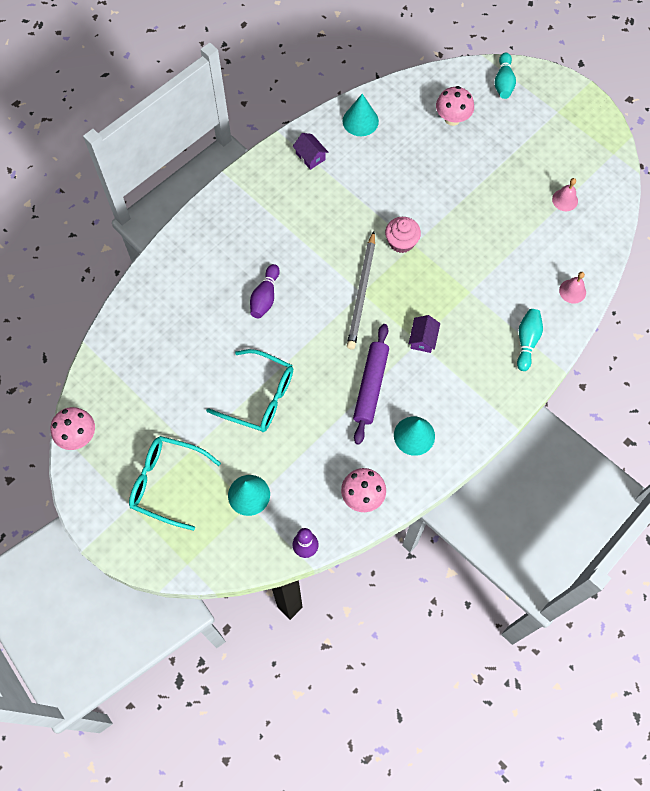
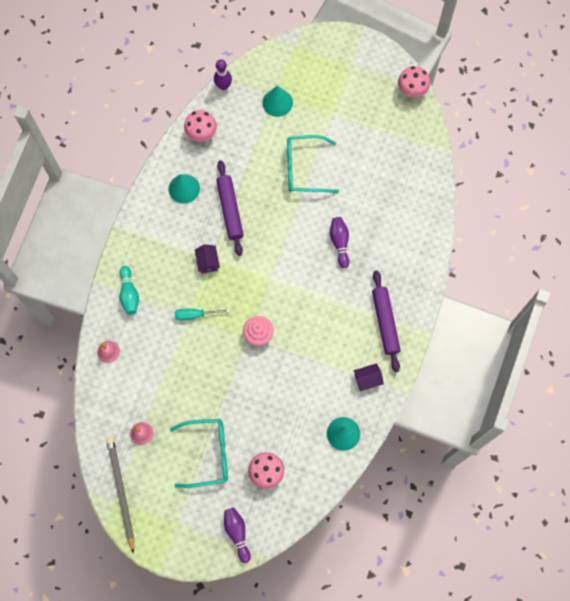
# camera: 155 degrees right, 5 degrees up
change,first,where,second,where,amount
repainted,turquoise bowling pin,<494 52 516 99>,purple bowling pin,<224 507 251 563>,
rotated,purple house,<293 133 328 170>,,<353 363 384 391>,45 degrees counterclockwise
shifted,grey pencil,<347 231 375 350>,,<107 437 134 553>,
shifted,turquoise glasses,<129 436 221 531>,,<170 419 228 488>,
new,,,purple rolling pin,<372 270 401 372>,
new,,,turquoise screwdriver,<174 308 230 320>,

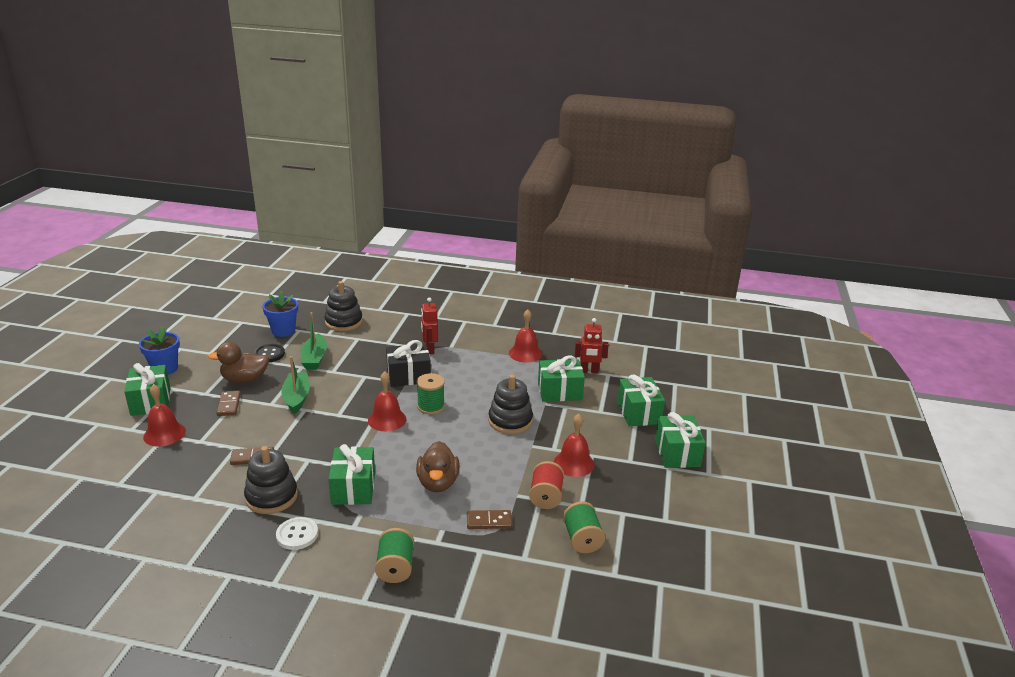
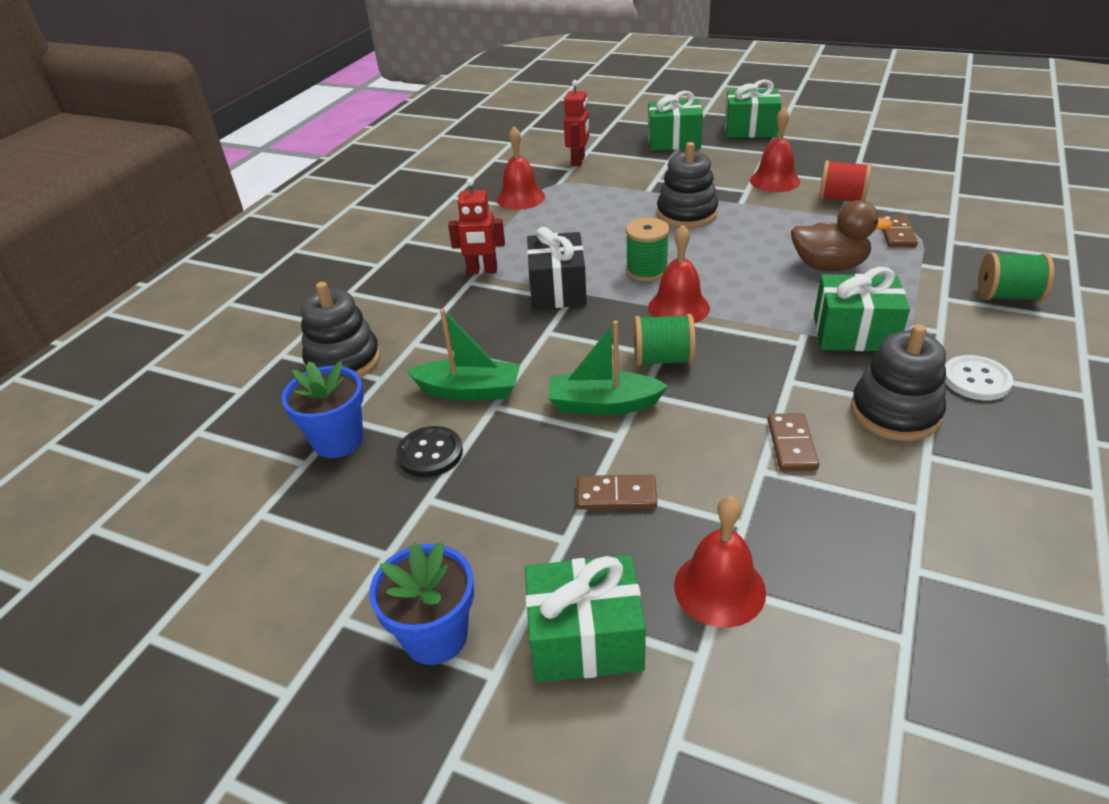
# camera: 75 degrees left, 10 degrees up
change,first,where,second,where,amount
gone,brown duck,<208 342 269 383>,,,
gone,green gift,<538 356 585 402>,,,
shifted,green spool,<563 501 605 553>,,<634 314 696 366>,

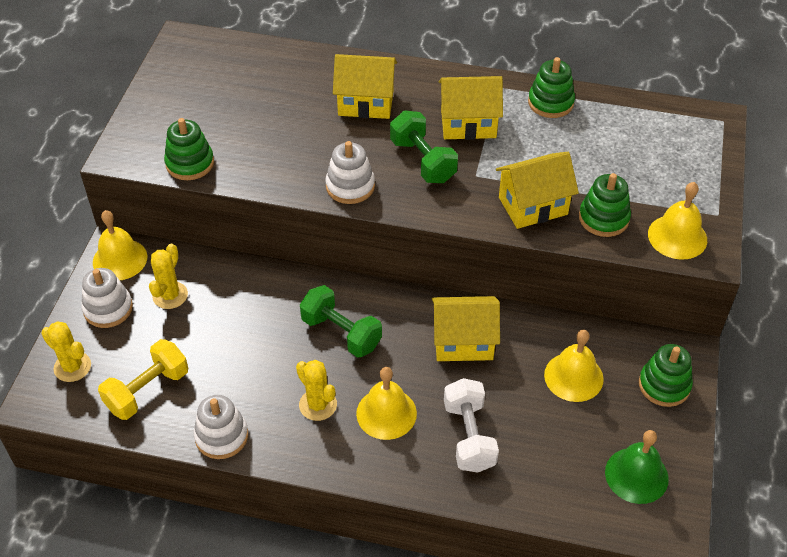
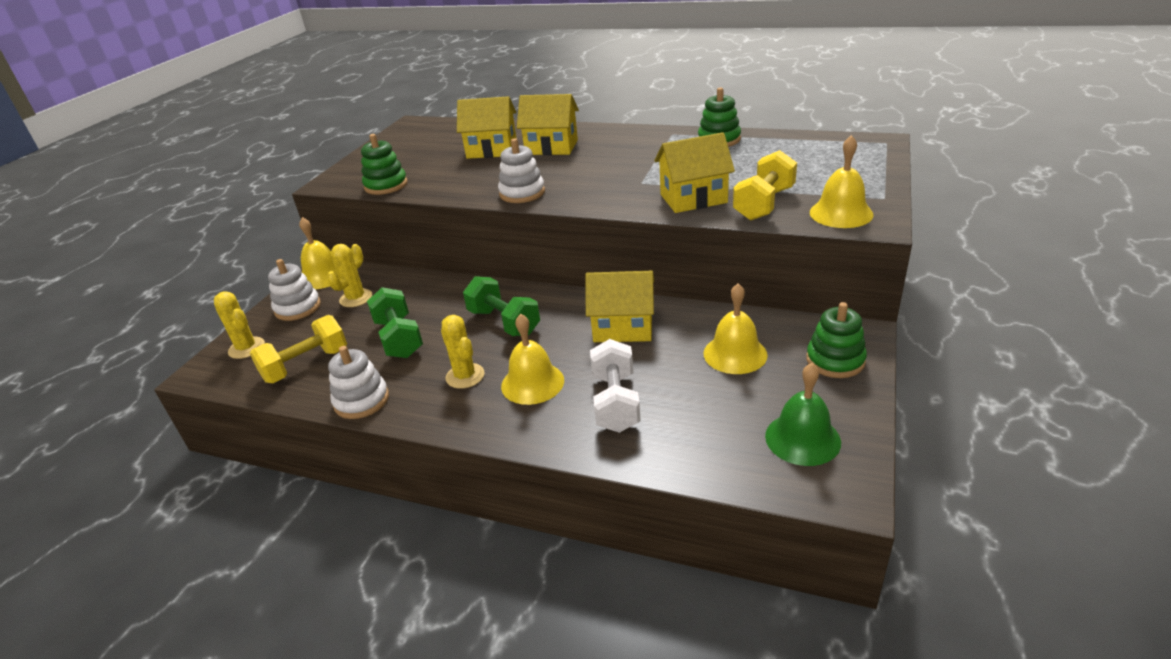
# camera: 10 degrees right, 15 degrees down
change,first,where,second,where,amount
shifted,yellow house,<439 76 503 140>,,<457 96 517 159>,
shifted,green dumbbell,<390 111 458 183>,,<367 287 423 358>,
swapped,green stacking toy,<579 173 631 237>,yellow dumbbell,<733 150 797 221>,

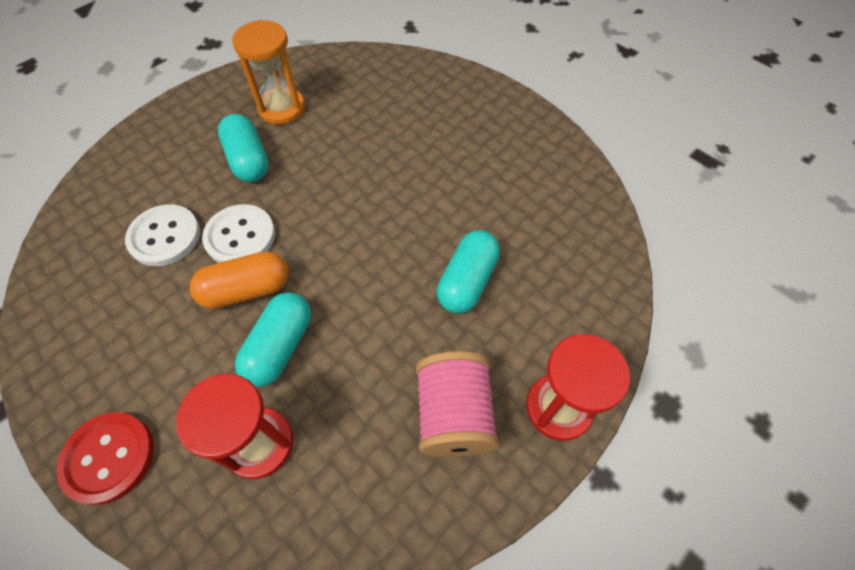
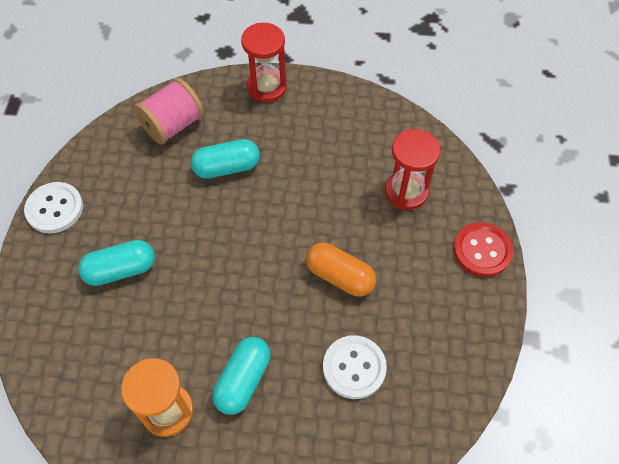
# camera: 130 degrees left, 0 degrees up
change,first,where,second,where,amount
shifted,white button,<202 204 275 263>,,<24 182 83 234>,
shifted,turquoise capsule,<235 292 311 387>,,<78 240 155 286>,
shifted,pink spool,<416 351 500 457>,,<134 78 204 145>,

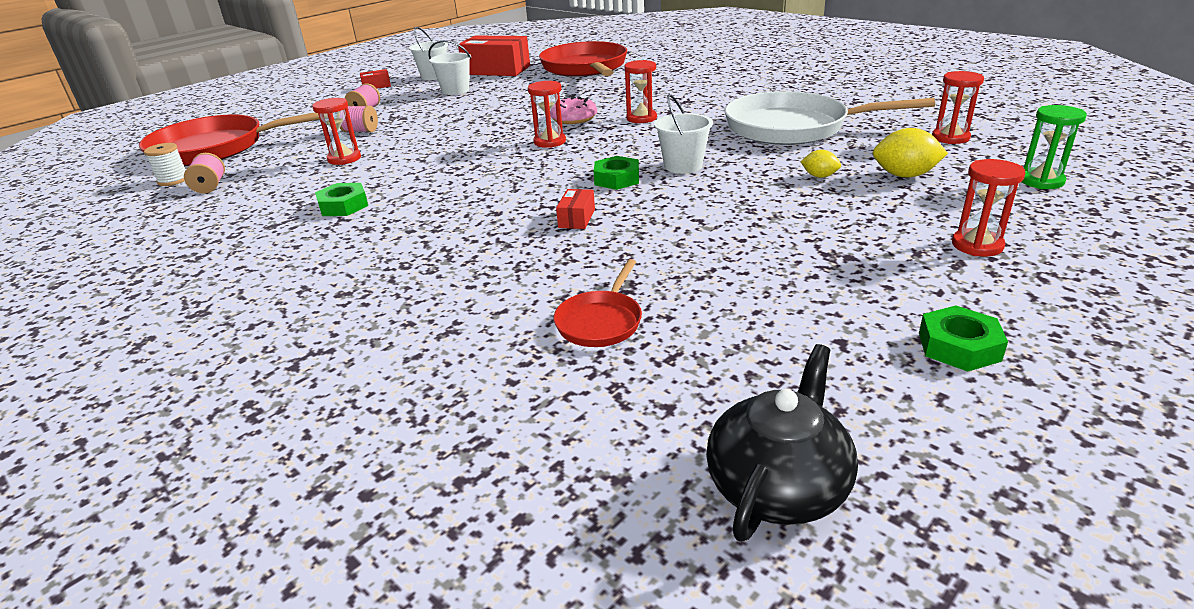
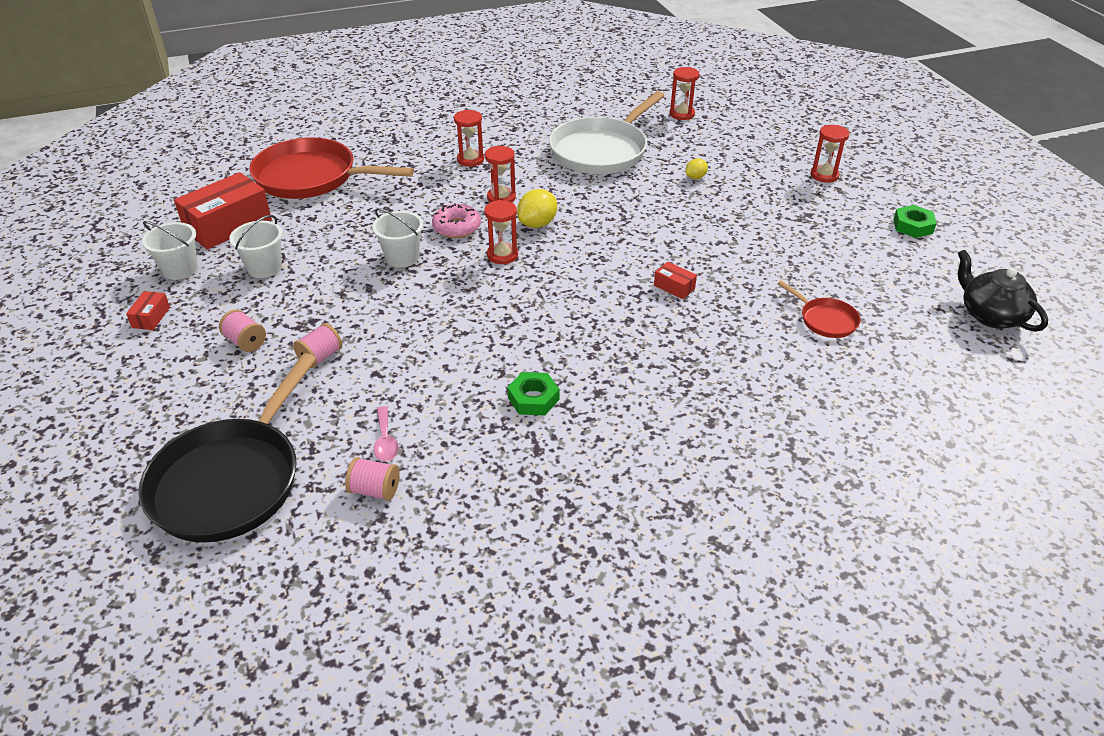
# camera: 65 degrees left, 10 degrees up
change,first,where,second,where,amount
shifted,white bucket,<654 94 713 174>,,<372 208 424 267>,
shifted,red hourglass,<312 98 361 165>,,<454 110 484 167>,
gone,green hourglass,<1022 105 1087 189>,,,
repainted,red pan,<139 113 320 166>,black pan,<138 353 316 543>,
shifted,yellow lemon,<872 128 948 178>,,<517 189 557 228>,
gone,white spool,<144 143 186 186>,,,
gone,green nut,<594 156 639 190>,,,
new,,,pink spoon,<373 406 399 461>,

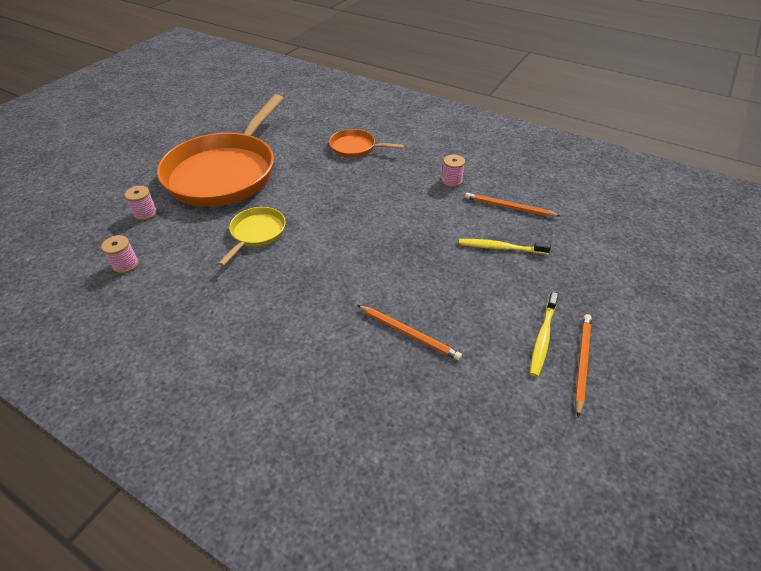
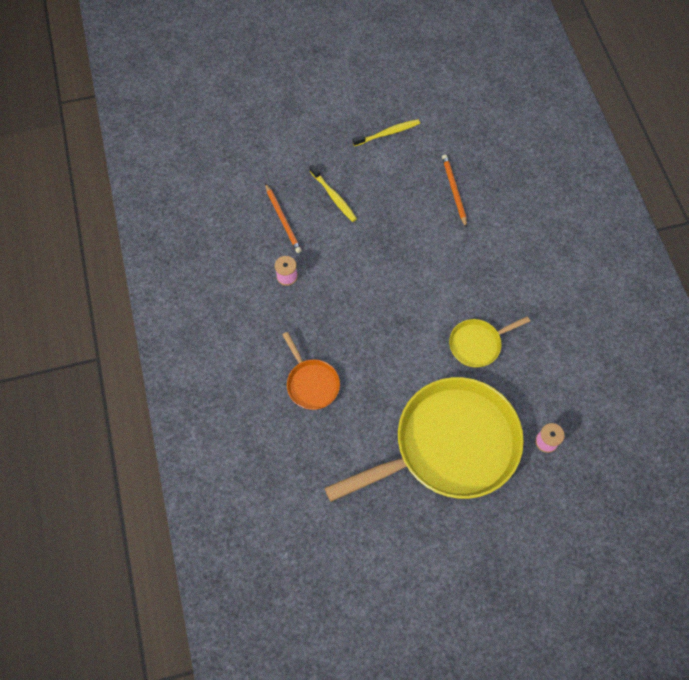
# camera: 135 degrees left, 20 degrees up
change,first,where,second,where,amount
repainted,orange pan,<157 94 284 207>,yellow pan,<325 377 524 502>,
gone,pink spool,<101 235 139 274>,,,
gone,orange pencil,<575 314 592 417>,,,

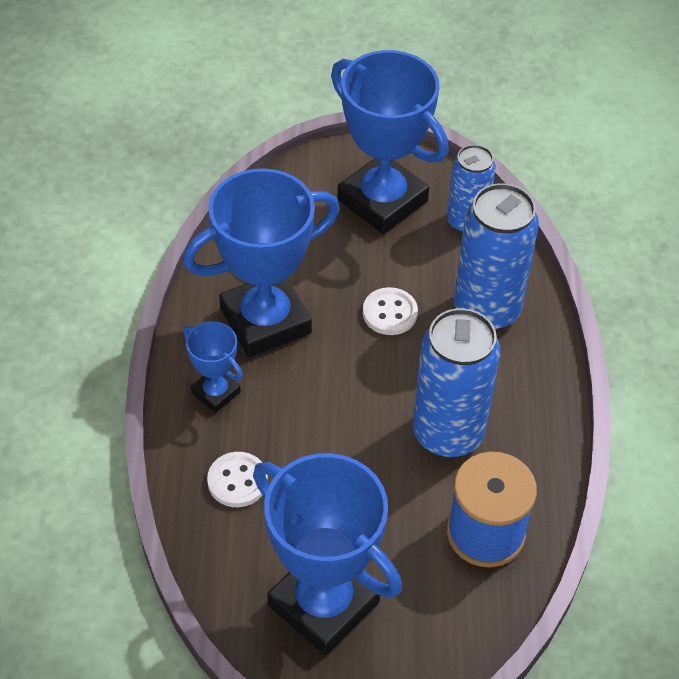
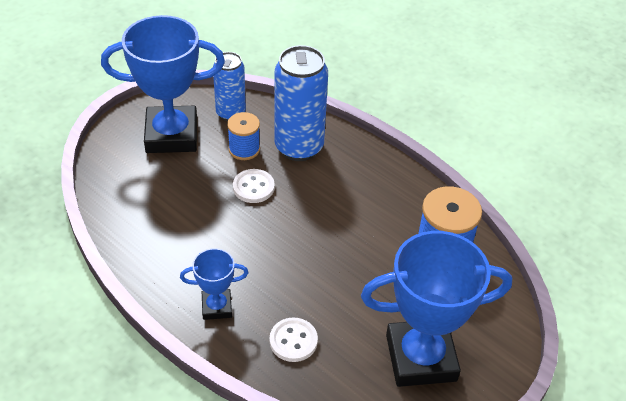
# camera: 50 degrees left, 5 degrees down
change,first,where,second,where,amount
gone,blue trophy,<183 168 340 357>,,,
gone,blue can,<413 308 501 458>,,,
new,,,blue spool,<227 112 260 160>,

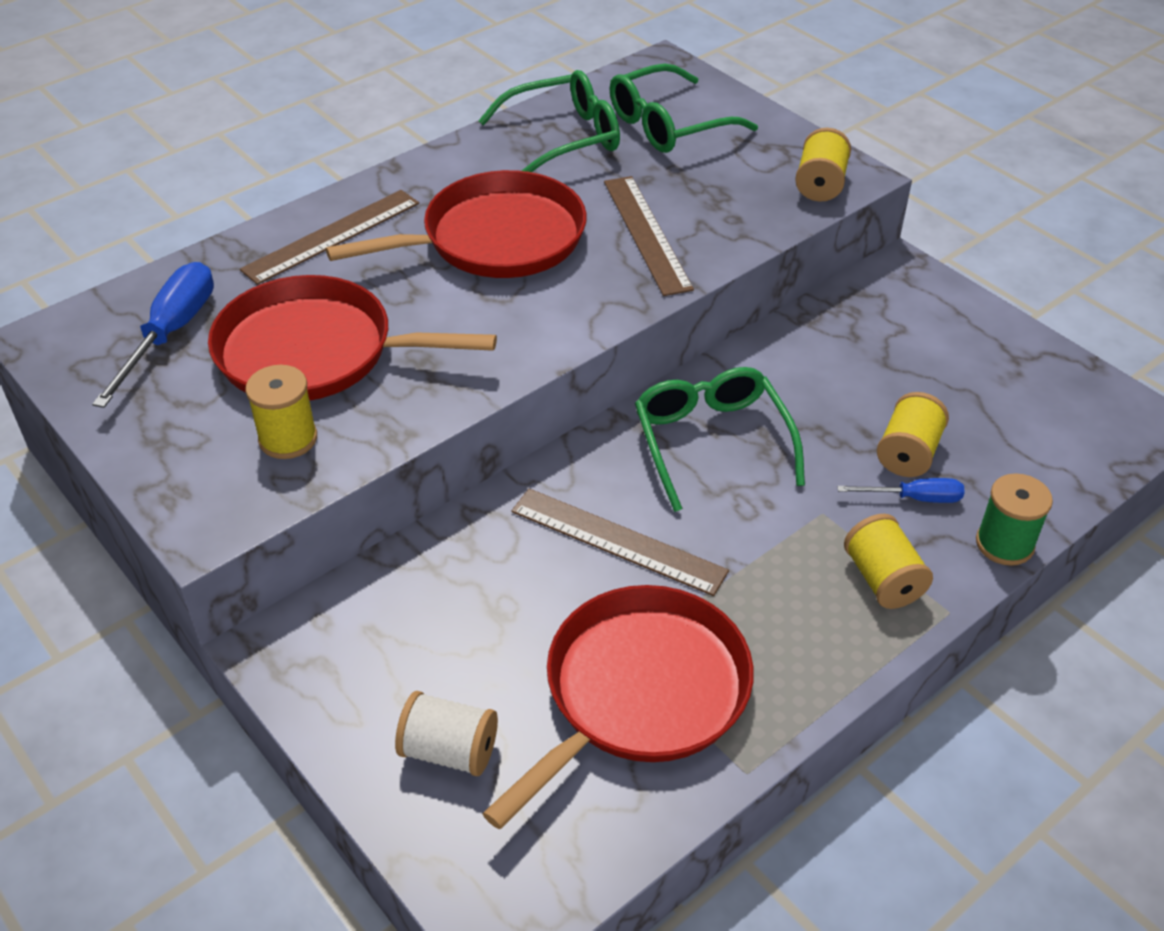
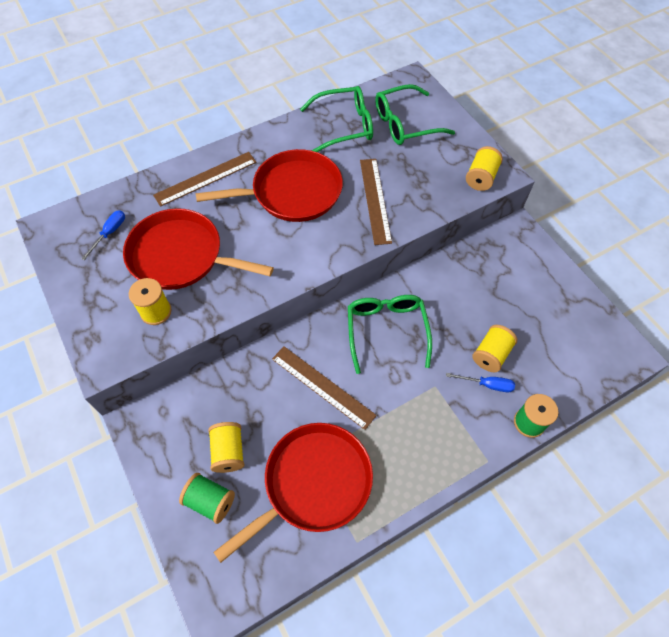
# camera: 10 degrees right, 15 degrees up
change,first,where,second,where,amount
scaled,blue screwdriver,<92 262 214 408>,,<81 210 125 260>,x0.58
shifted,yellow spool,<844 514 933 609>,,<208 422 245 473>,
repainted,white spool,<395 691 498 776>,green spool,<179 473 235 524>,

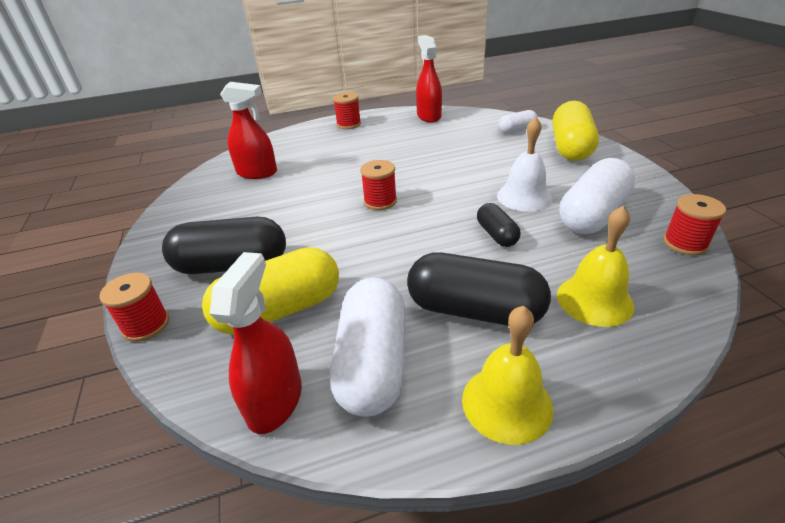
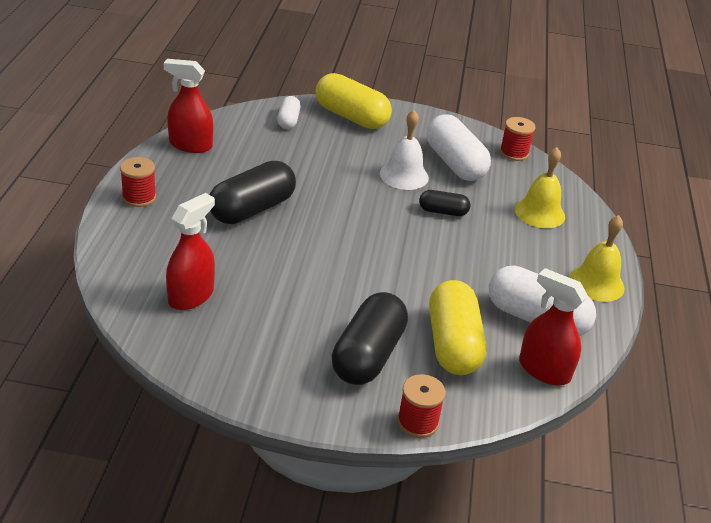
# camera: 70 degrees left, 0 degrees up
change,first,where,second,where,amount
gone,red spool,<360 160 397 210>,,,
shifted,black capsule,<407 252 551 326>,,<210 161 296 224>,

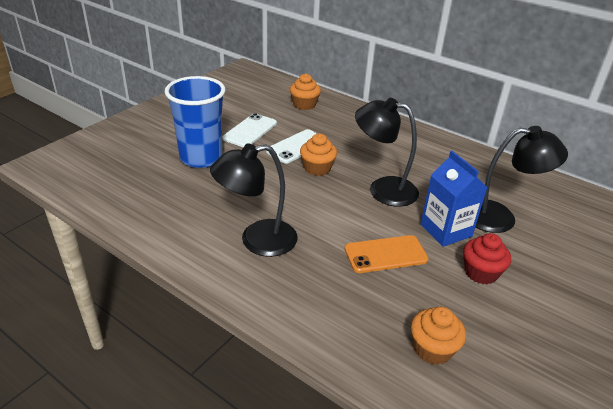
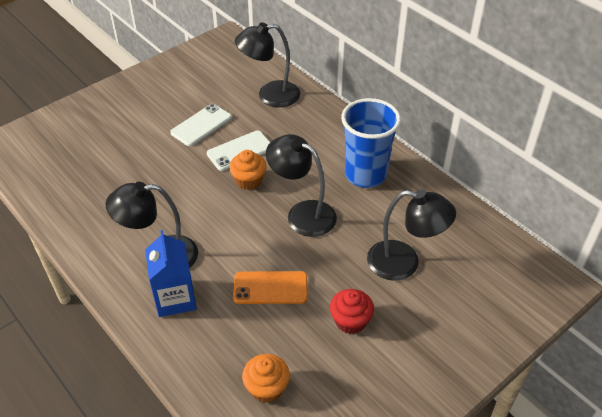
# camera: 15 degrees right, 10 degrees up
change,first,where,second,where,amount
swapped,orange cupcake,<290 74 321 110>,black lamp,<235 23 300 107>,
shifted,blue cup,<165 76 225 168>,,<341 98 401 188>,
shifted,blue carton,<420 151 488 247>,,<145 230 197 317>,

